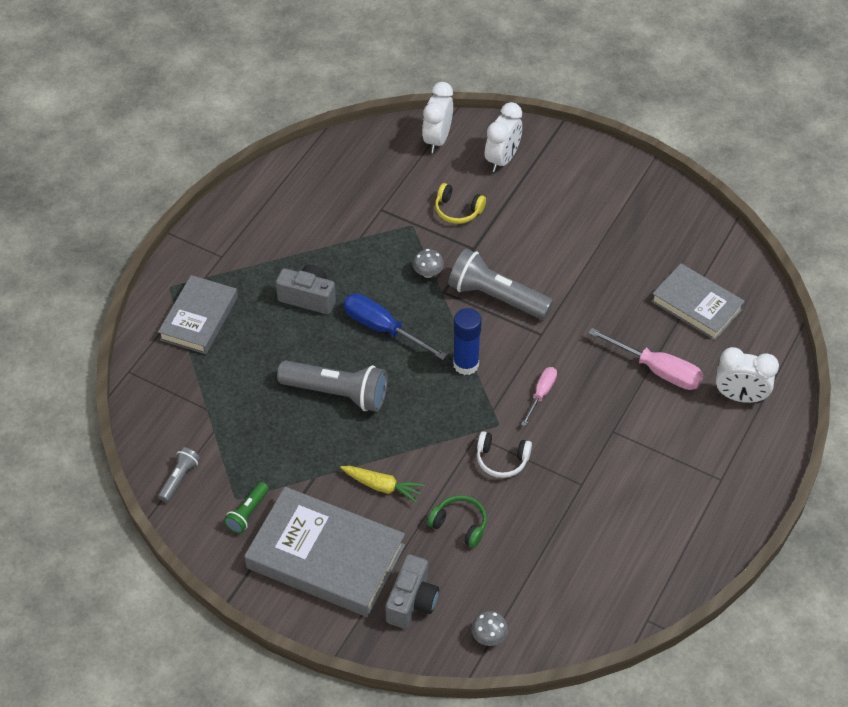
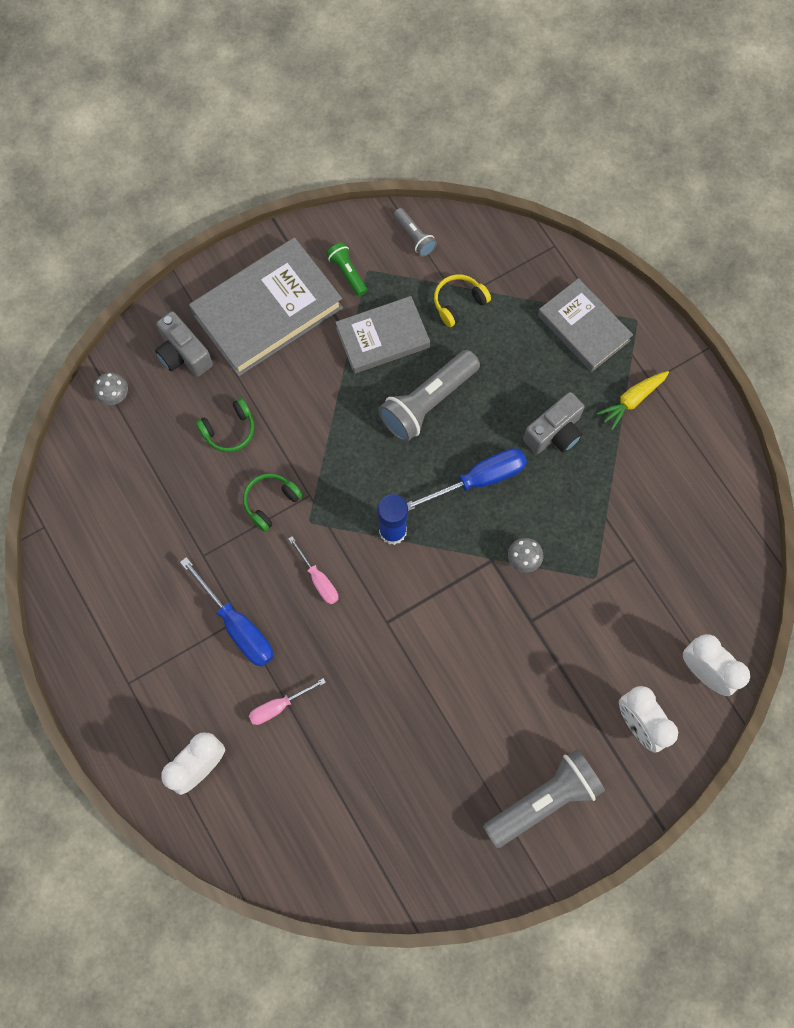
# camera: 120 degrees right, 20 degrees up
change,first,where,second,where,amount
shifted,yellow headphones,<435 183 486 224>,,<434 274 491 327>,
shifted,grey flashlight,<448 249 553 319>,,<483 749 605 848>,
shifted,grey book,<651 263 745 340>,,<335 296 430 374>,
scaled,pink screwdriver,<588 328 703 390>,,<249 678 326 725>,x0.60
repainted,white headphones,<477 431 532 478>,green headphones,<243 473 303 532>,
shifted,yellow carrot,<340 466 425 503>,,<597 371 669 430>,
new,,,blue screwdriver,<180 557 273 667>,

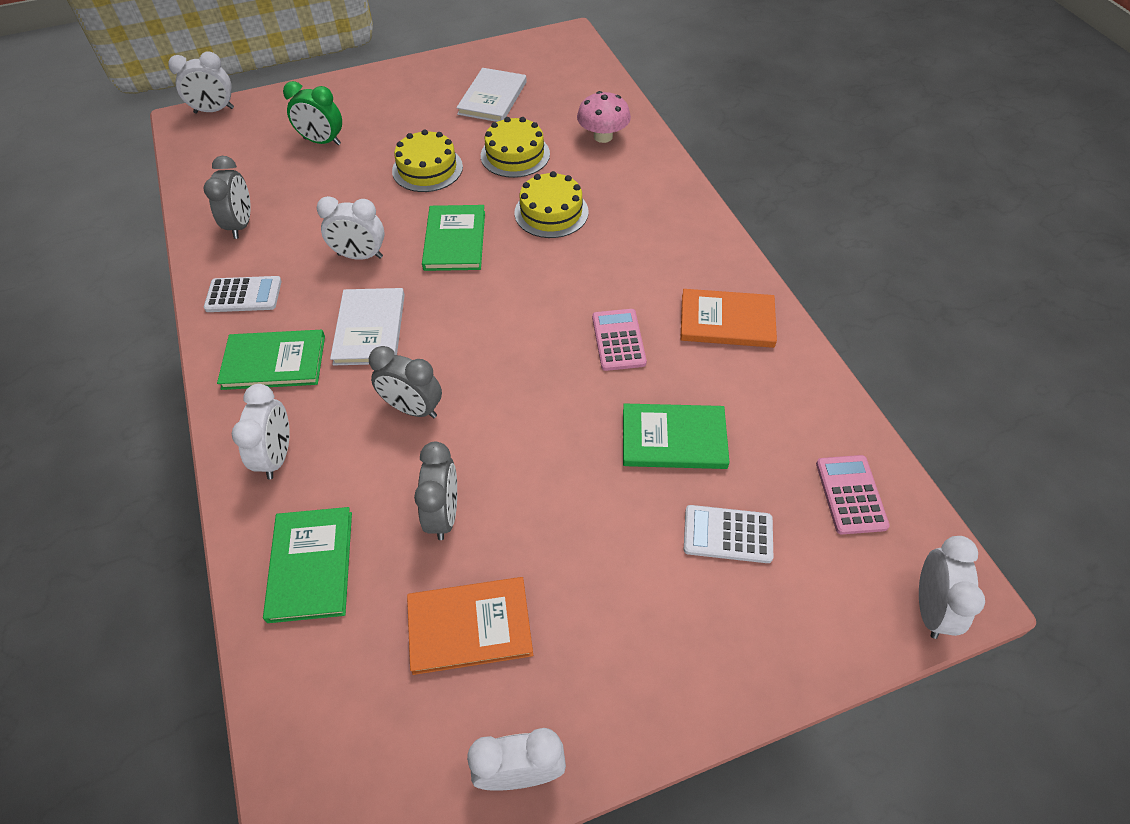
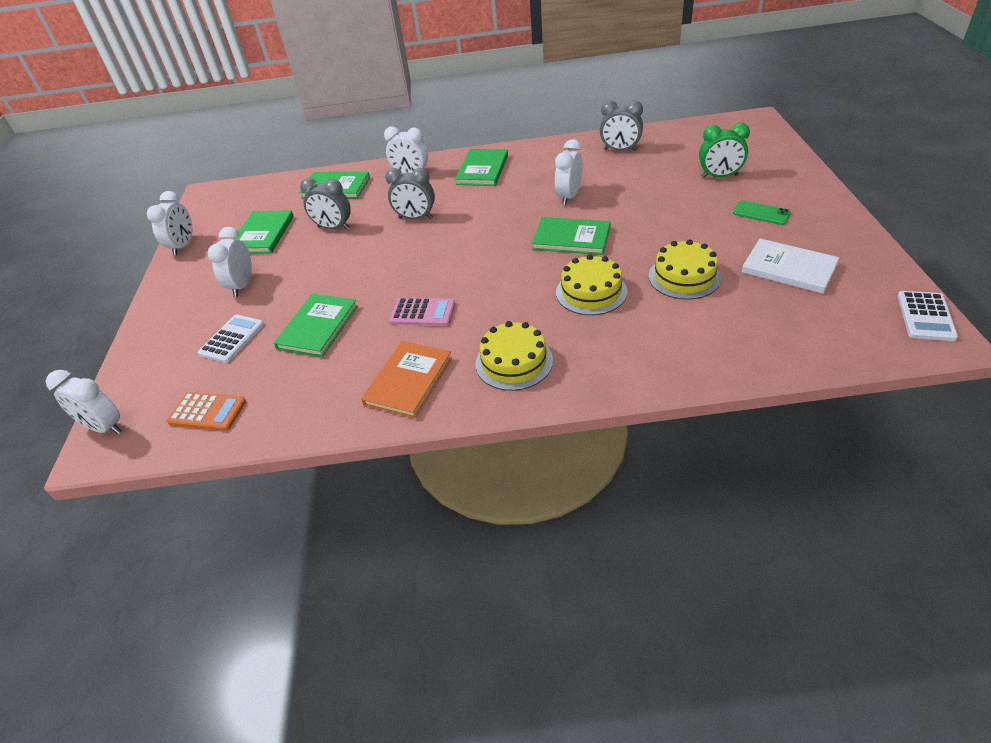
# camera: 110 degrees right, 10 degrees down
change,first,where,second,where,amount
shifted,white clock,<168 51 234 113>,,<208 227 252 297>,
rotated,green clock,<283 81 342 145>,,<699 123 750 178>,120 degrees counterclockwise
gone,pink mushroom,<577 91 631 143>,,,
shifted,yellow cake,<392 129 463 192>,,<476 321 553 391>,
shifted,white calculator,<204 276 282 312>,,<897 291 958 341>,
gone,white book,<330 288 405 366>,,,
rotated,grey clock,<369 346 442 418>,,<385 168 435 219>,120 degrees counterclockwise
repainted,pink calculator,<816 455 890 534>,orange calculator,<167 392 246 431>,
repainted,orange book,<407 577 533 675>,green book,<234 210 294 254>,
new,,,green phone,<733 201 791 225>,

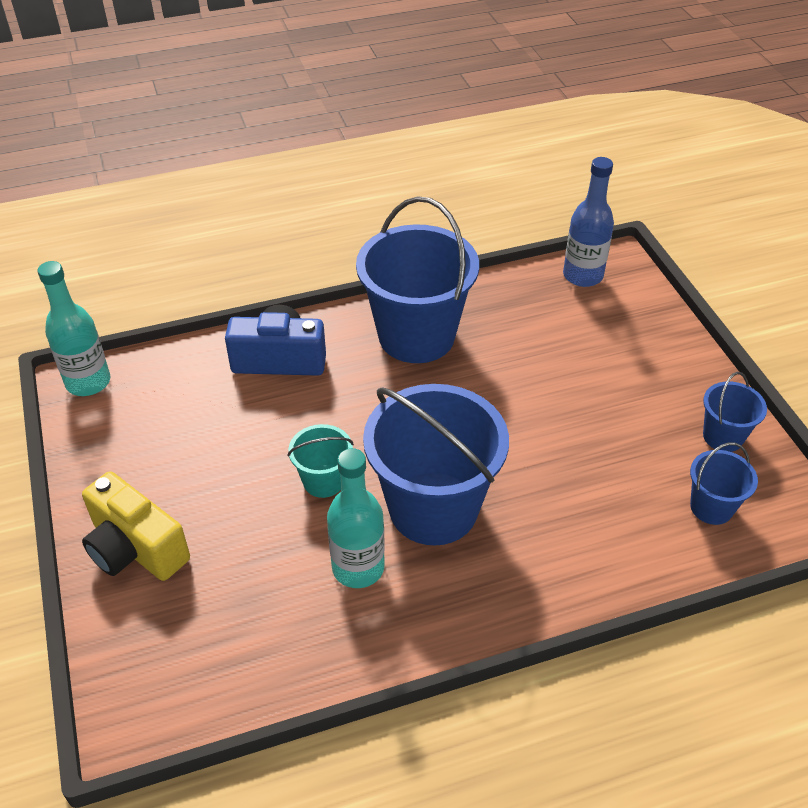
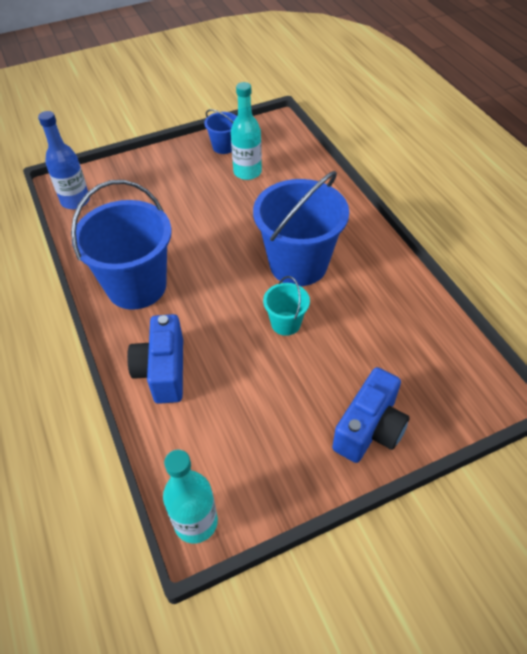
# camera: 95 degrees left, 5 degrees up
change,first,where,second,where,amount
gone,blue bucket,<690 442 758 525>,,,
shifted,turquoise bottle,<327 448 385 588>,,<231 82 262 180>,
repainted,yellow camera,<82 471 190 581>,blue camera,<332 367 410 463>,

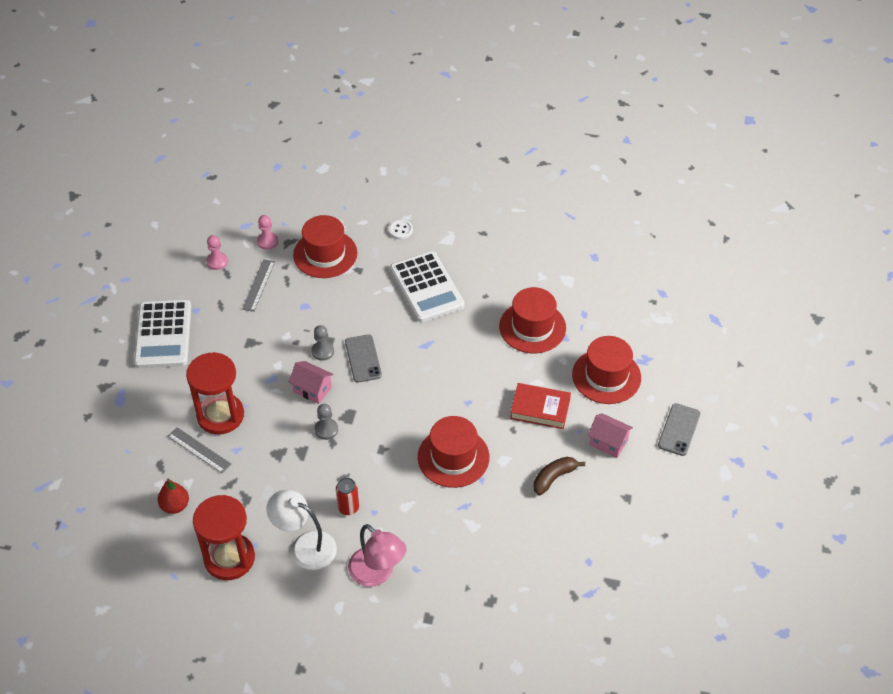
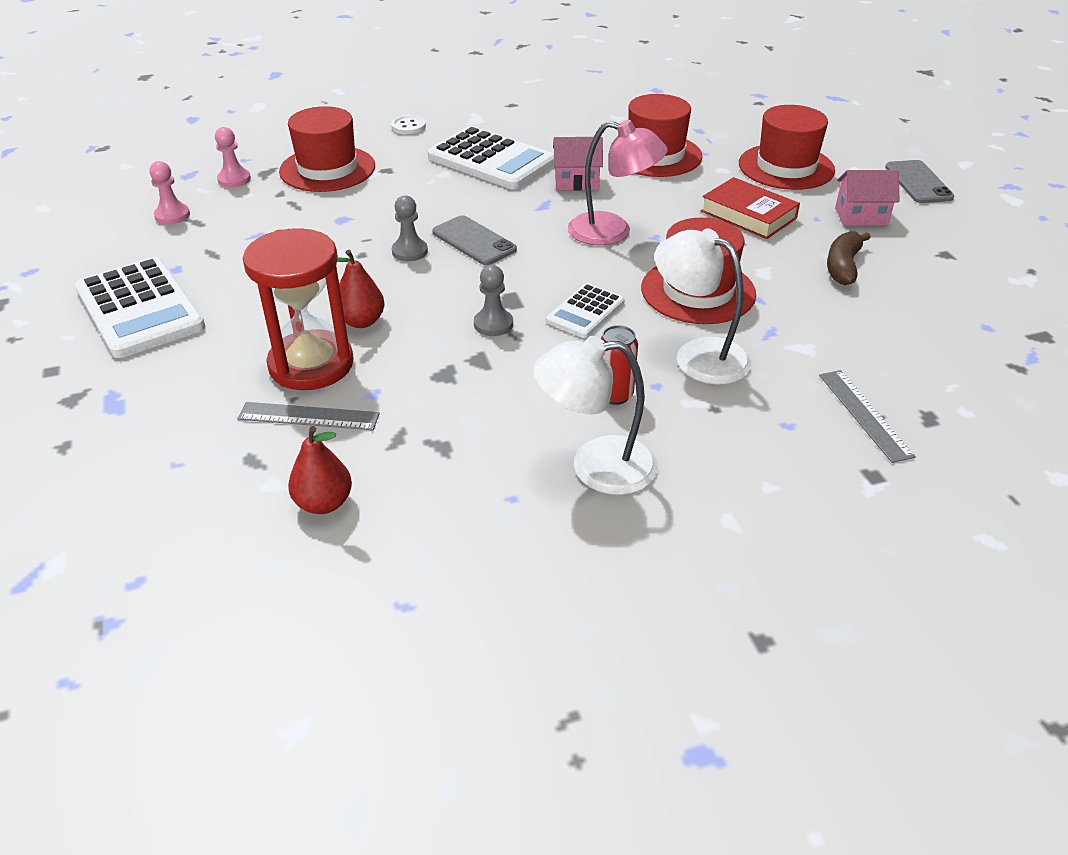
# camera: 30 degrees left, 10 degrees down
change,first,where,second,where,amount
shifted,grey ruler,<242 259 275 312>,,<819 370 916 463>,
shifted,pink house,<289 361 334 404>,,<553 137 603 191>,
rotated,red book,<510 383 571 429>,,<701 177 800 239>,60 degrees clockwise
gone,red hourglass,<193 495 255 580>,,,
shifted,pink lamp,<348 524 407 587>,,<568 120 668 246>,
new,,,white lamp,<654 228 752 384>,
new,,,red pear,<337 250 385 328>,
new,,,white calculator,<546 283 625 338>,

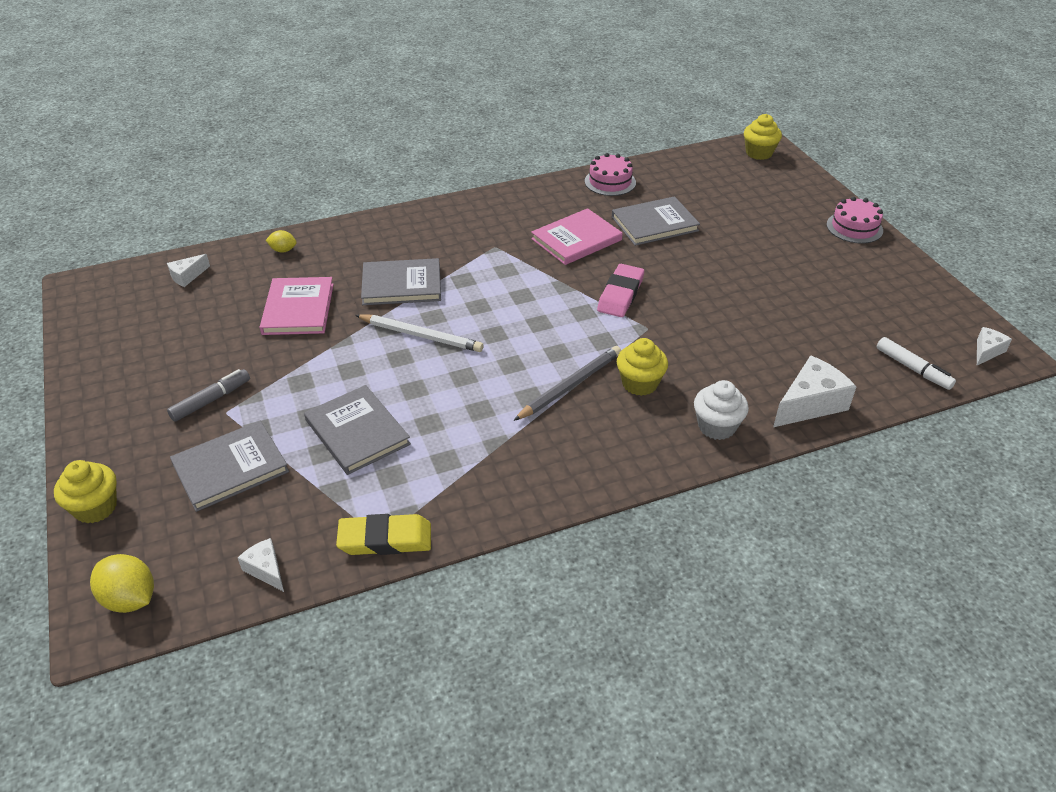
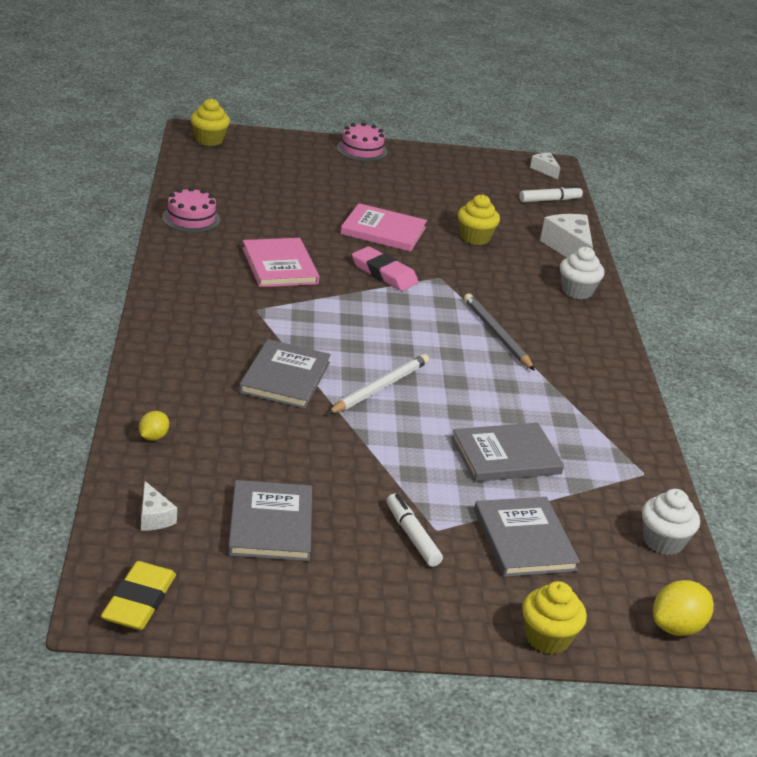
# camera: 75 degrees left, 10 degrees down
change,first,where,second,where,amount
shifted,grey book,<612 196 700 246>,,<228 480 312 561>,
shifted,pink book,<260 277 334 335>,,<340 203 427 252>,
shifted,yellow cupcake,<617 338 668 396>,,<458 194 500 245>,
repainted,grey marker,<167 369 250 422>,white marker,<387 494 443 567>,
shifted,yellow eraser,<336 514 431 555>,,<101 561 176 630>,
swapped,white cheese,<238 538 284 592>,white cupcake,<642 489 700 555>,

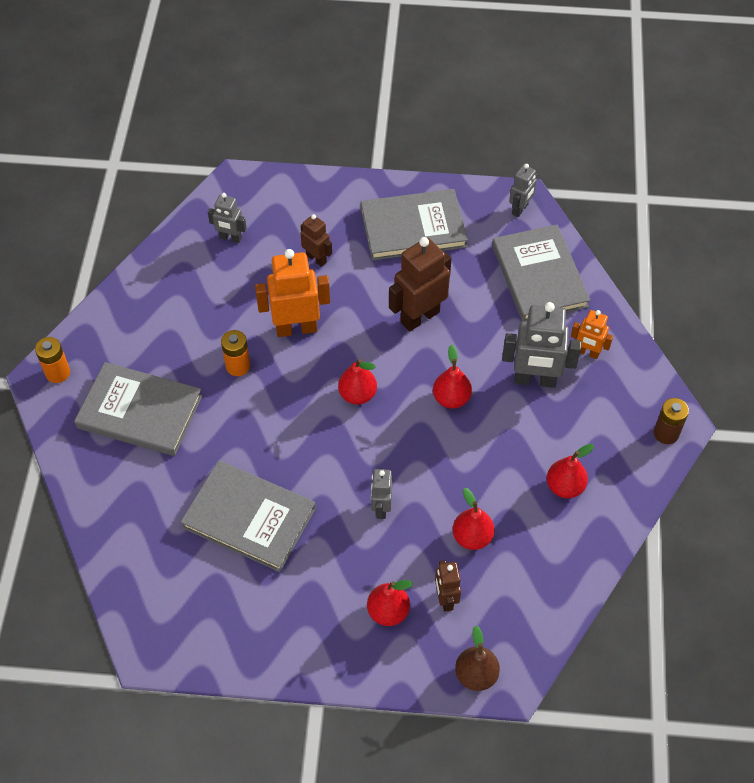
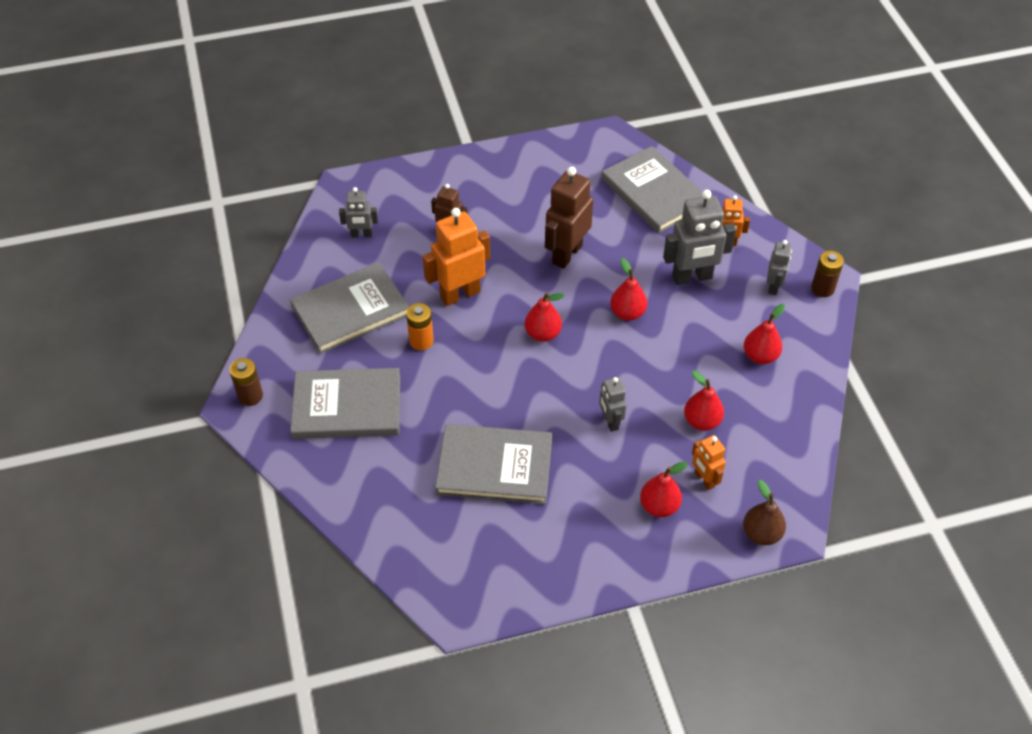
# camera: 20 degrees left, 5 degrees down
change,first,where,second,where,amount
shifted,grey robot,<509 164 537 217>,,<767 240 792 295>,
shifted,grey book,<361 189 468 261>,,<290 262 409 354>,
repainted,orange battery,<35 337 70 383>,brown battery,<229 358 263 406>,
repainted,brown robot,<435 560 461 611>,orange robot,<692 435 726 490>,

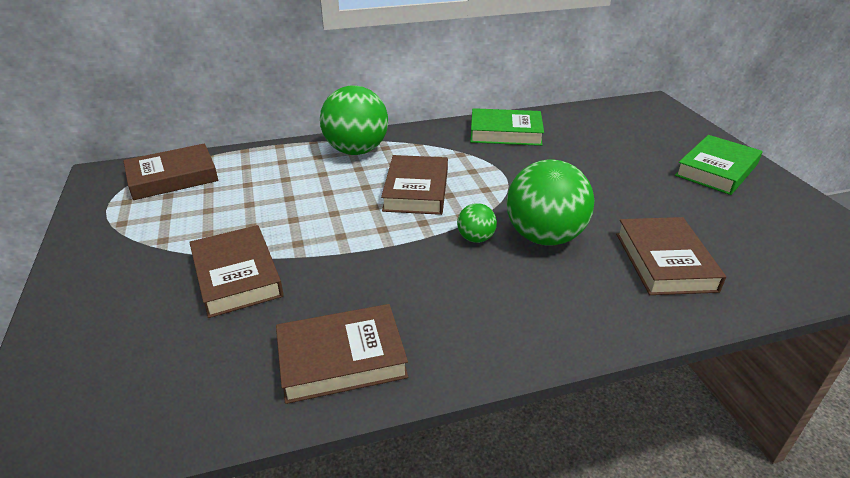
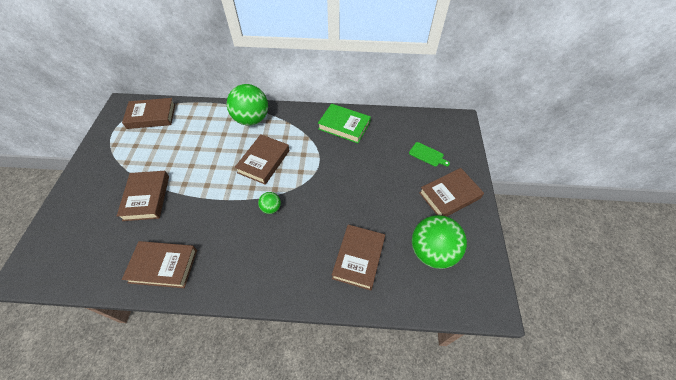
# camera: 20 degrees right, 20 degrees up
change,first,where,second,where,amount
repainted,green book,<675 135 763 195>,brown book,<419 168 484 217>,
shifted,green ball,<507 160 595 245>,,<412 215 467 269>,
new,,,green cutting board,<409 142 450 167>,

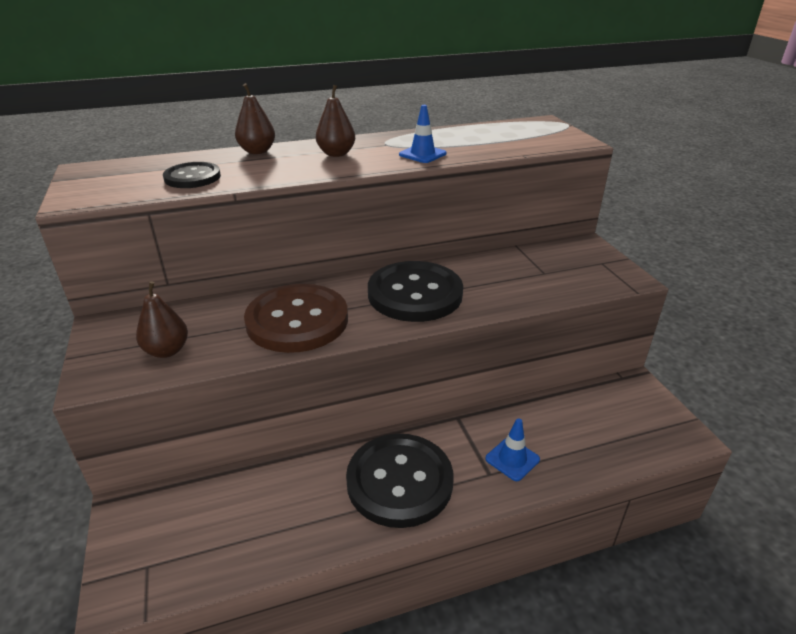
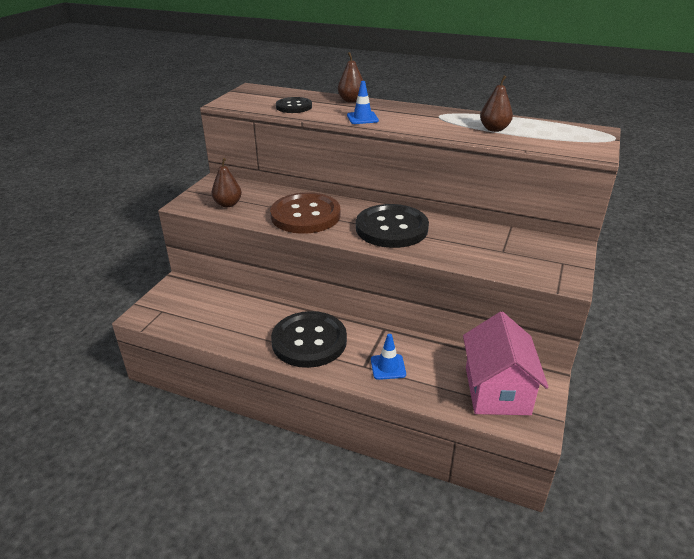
# camera: 40 degrees right, 0 degrees up
change,first,where,second,where,amount
shifted,brown pear,<316 85 355 157>,,<480 76 513 132>,
shifted,blue traffic cone,<399 105 446 163>,,<347 81 379 124>,
new,,,pink house,<463 311 549 415>,

